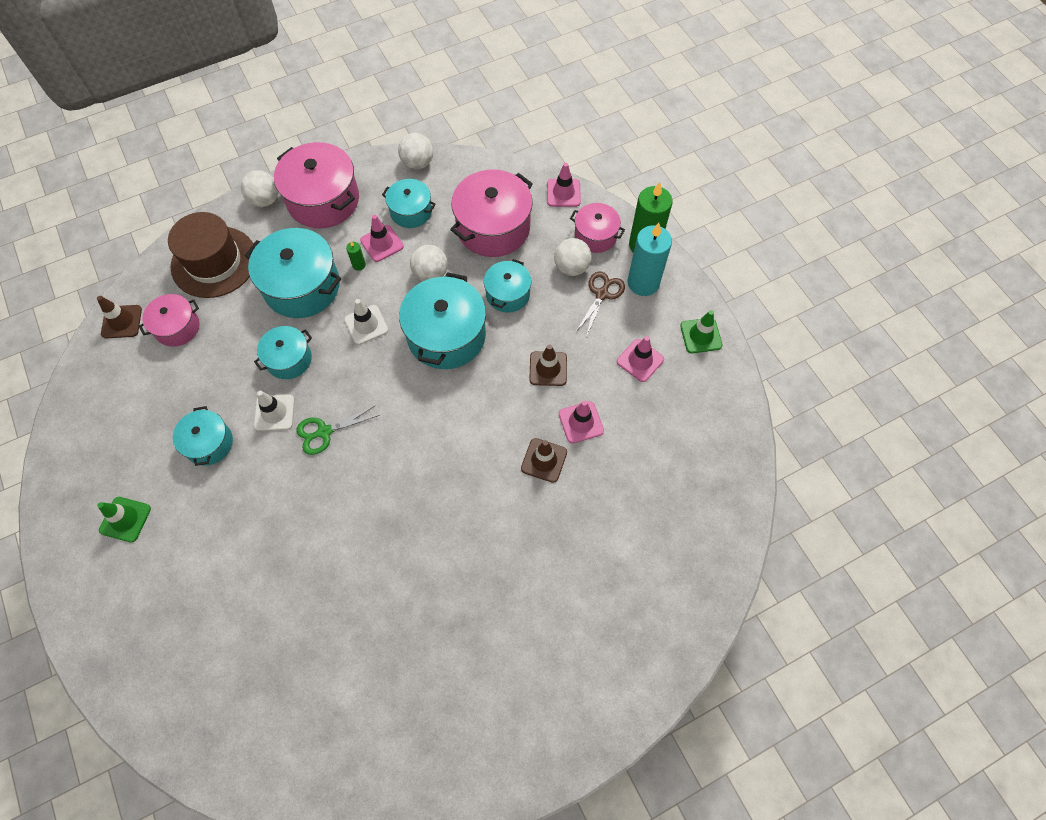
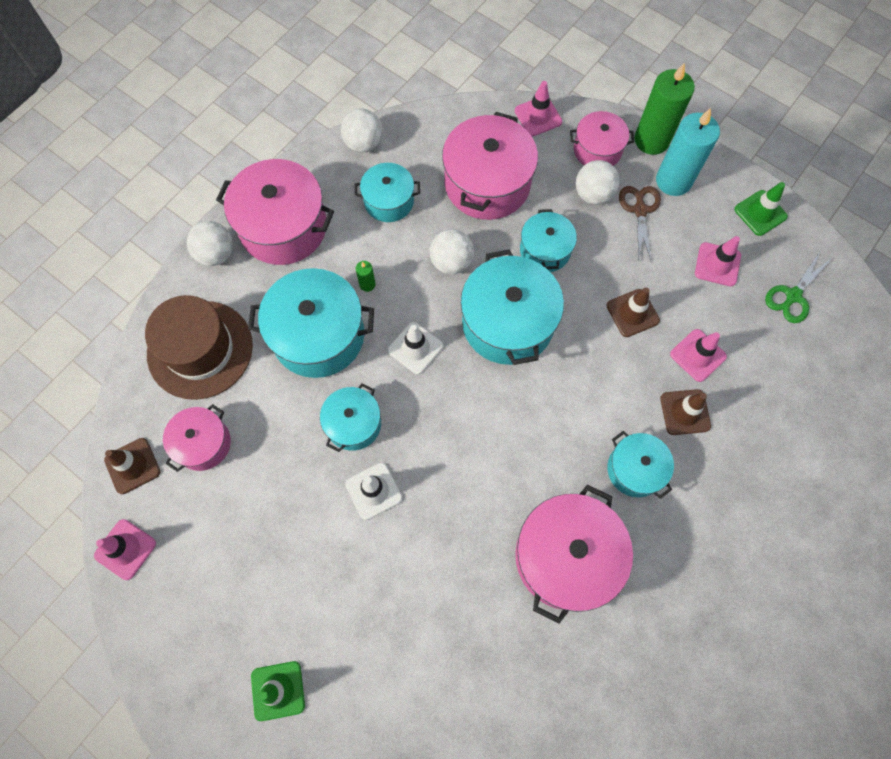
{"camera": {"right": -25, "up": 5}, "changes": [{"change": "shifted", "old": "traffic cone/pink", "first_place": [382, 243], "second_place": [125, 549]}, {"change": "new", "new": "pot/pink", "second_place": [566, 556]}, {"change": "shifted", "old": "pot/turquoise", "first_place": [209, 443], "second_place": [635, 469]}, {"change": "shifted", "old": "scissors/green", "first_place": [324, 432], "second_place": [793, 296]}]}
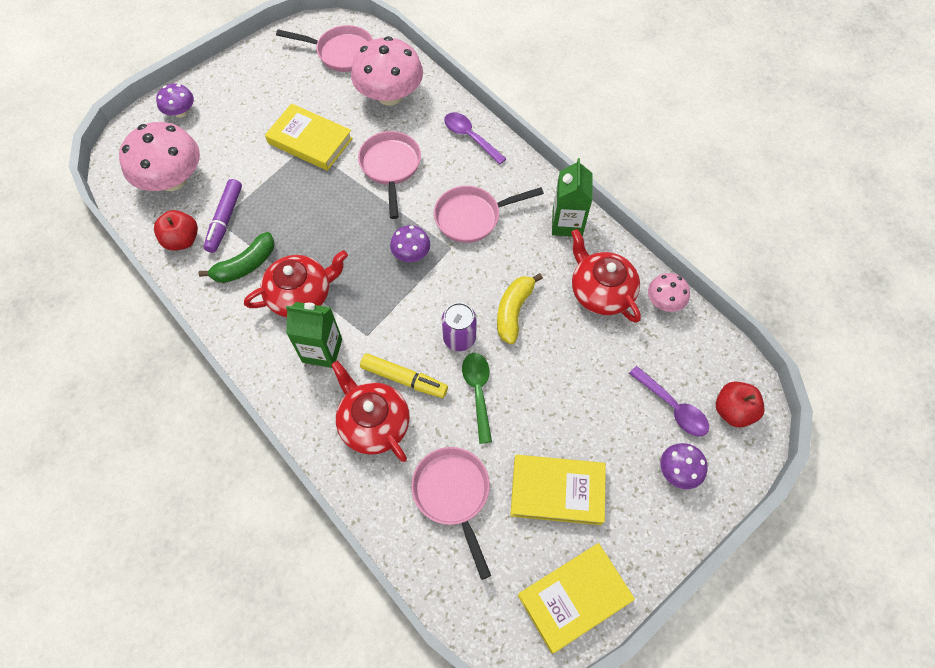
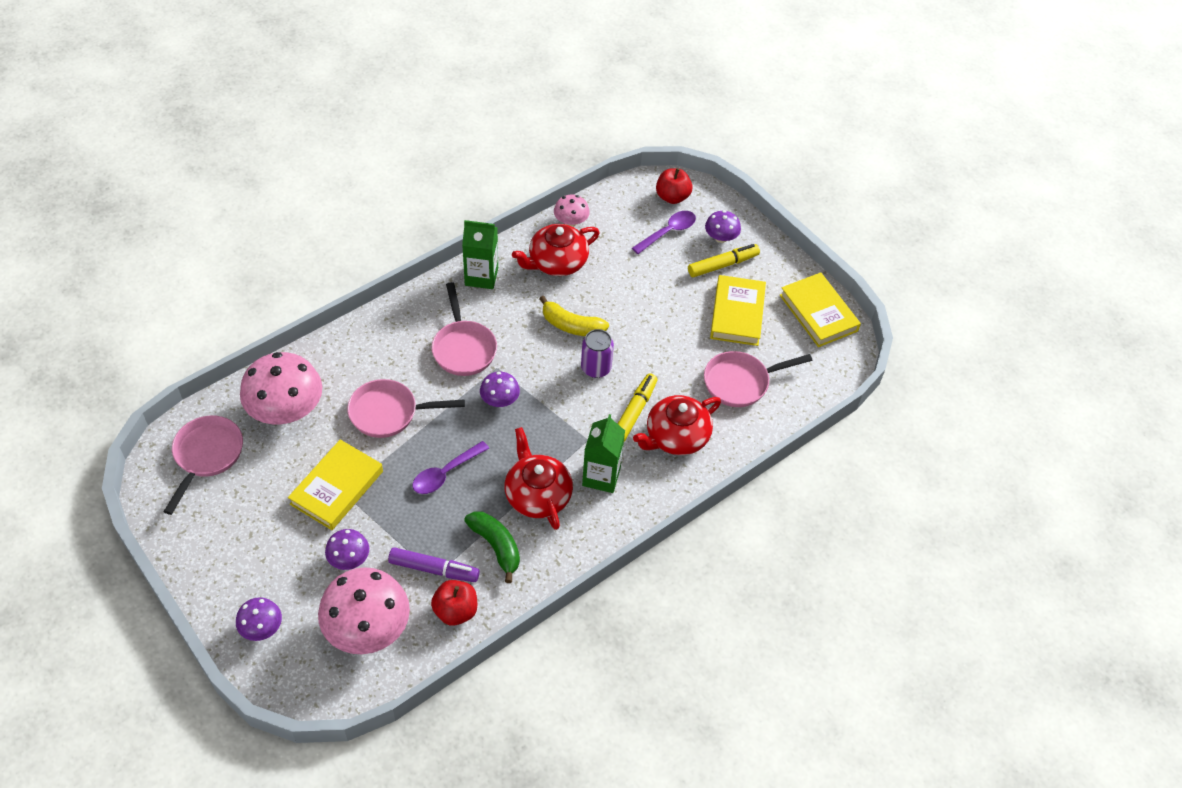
{"camera": {"right": -90, "up": -10}, "changes": [{"change": "new", "new": "mushroom/purple", "second_place": [349, 559]}, {"change": "shifted", "old": "spoon/purple", "first_place": [470, 137], "second_place": [445, 473]}, {"change": "new", "new": "marker/yellow", "second_place": [723, 265]}, {"change": "gone", "old": "spoon/green", "first_place": [478, 391]}]}
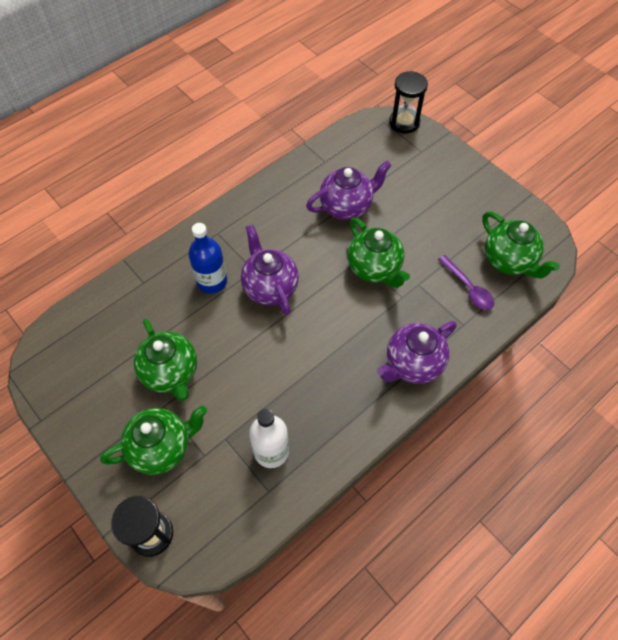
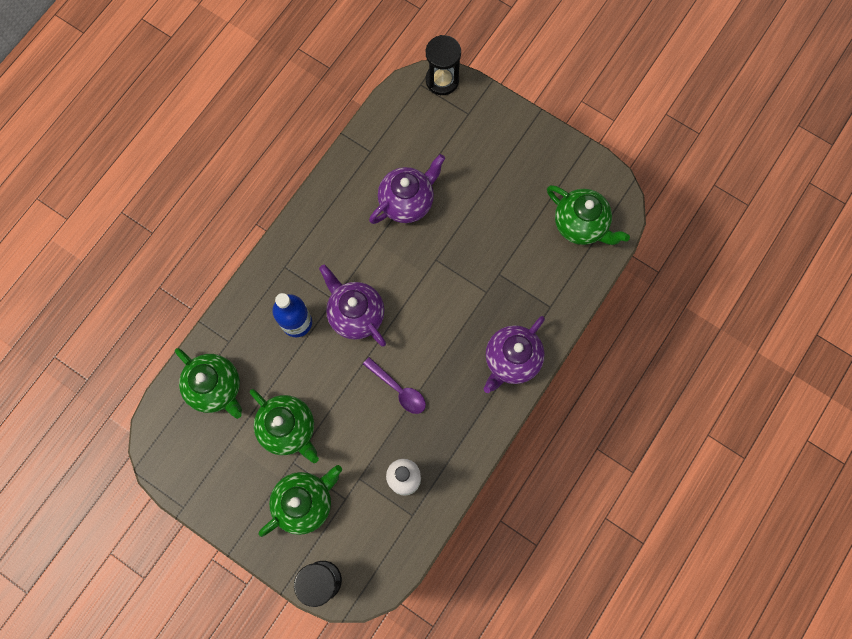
{"camera": {"right": -15, "up": 15}, "changes": [{"change": "shifted", "old": "teapot/green", "first_place": [374, 268], "second_place": [216, 388]}, {"change": "shifted", "old": "spoon/purple", "first_place": [468, 288], "second_place": [398, 389]}]}
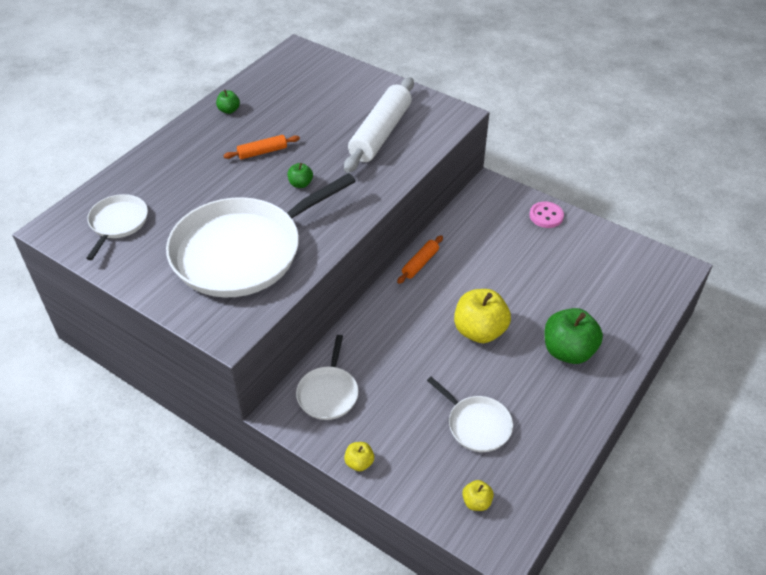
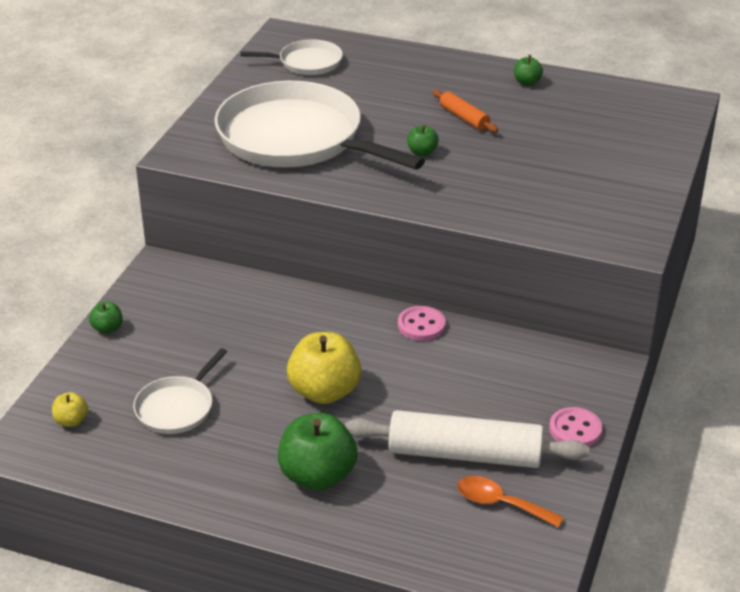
{"camera": {"right": 75, "up": -10}, "changes": [{"change": "repainted", "old": "apple/yellow", "new": "apple/green", "first_place": [359, 463], "second_place": [107, 328]}, {"change": "shifted", "old": "rolling pin/white", "first_place": [380, 133], "second_place": [464, 454]}, {"change": "swapped", "old": "rolling pin/orange", "new": "button/pink", "first_place": [420, 263], "second_place": [421, 325]}, {"change": "new", "new": "spoon/orange", "second_place": [500, 503]}, {"change": "gone", "old": "pan/white", "first_place": [328, 393]}]}
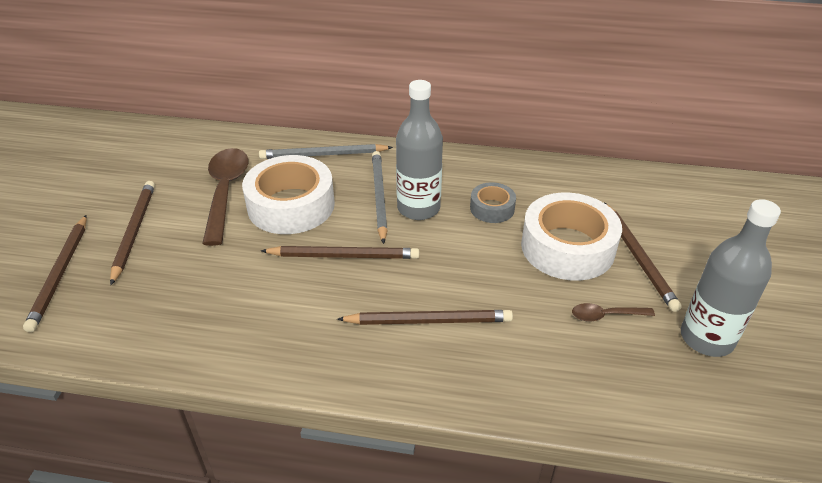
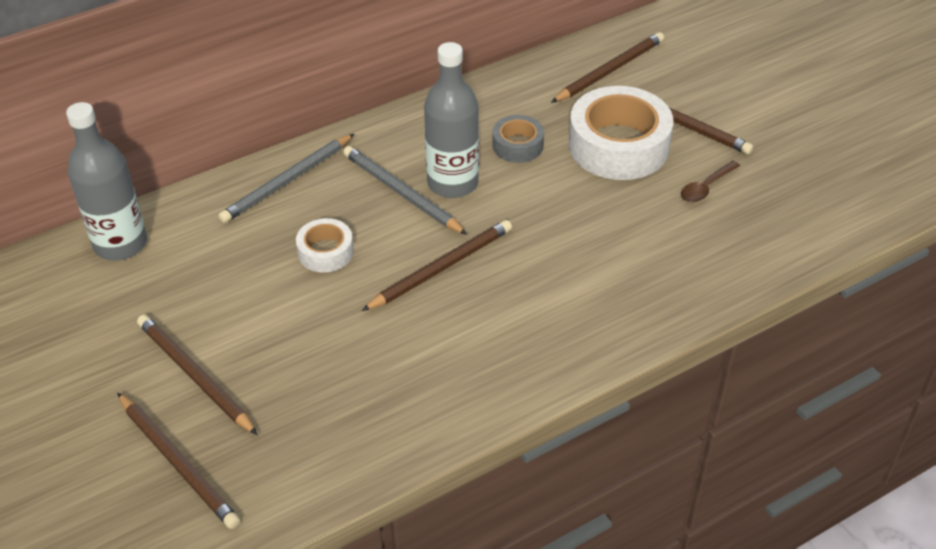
{"camera": {"right": -40, "up": 5}, "changes": [{"change": "shifted", "old": "bottle/grey", "first_place": [706, 338], "second_place": [120, 244]}, {"change": "scaled", "old": "tape/white", "first_place": [291, 205], "second_place": [325, 252], "factor": 0.51}, {"change": "shifted", "old": "pencil/brown", "first_place": [428, 321], "second_place": [609, 70]}, {"change": "gone", "old": "spoon/brown", "first_place": [225, 192]}]}
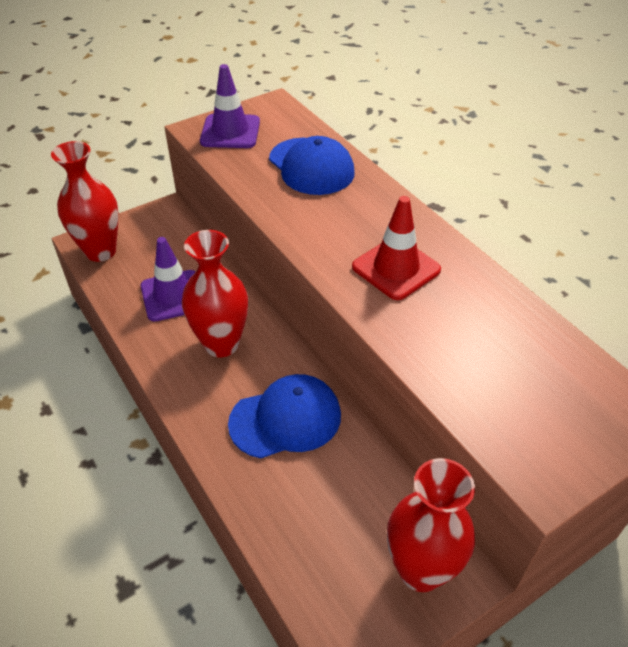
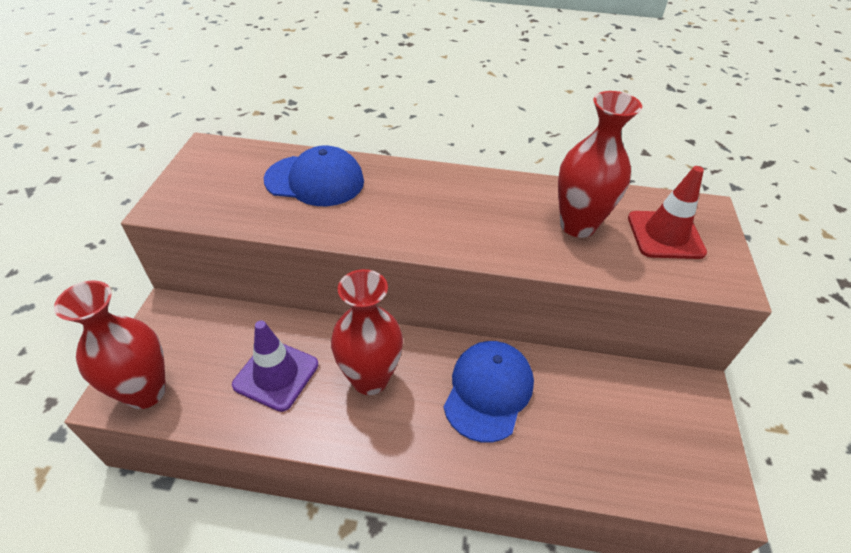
{"camera": {"right": -50, "up": 0}, "changes": [{"change": "shifted", "old": "vase/red", "first_place": [420, 570], "second_place": [577, 225]}, {"change": "shifted", "old": "traffic cone/red", "first_place": [396, 268], "second_place": [665, 235]}, {"change": "gone", "old": "traffic cone/purple", "first_place": [230, 132]}]}
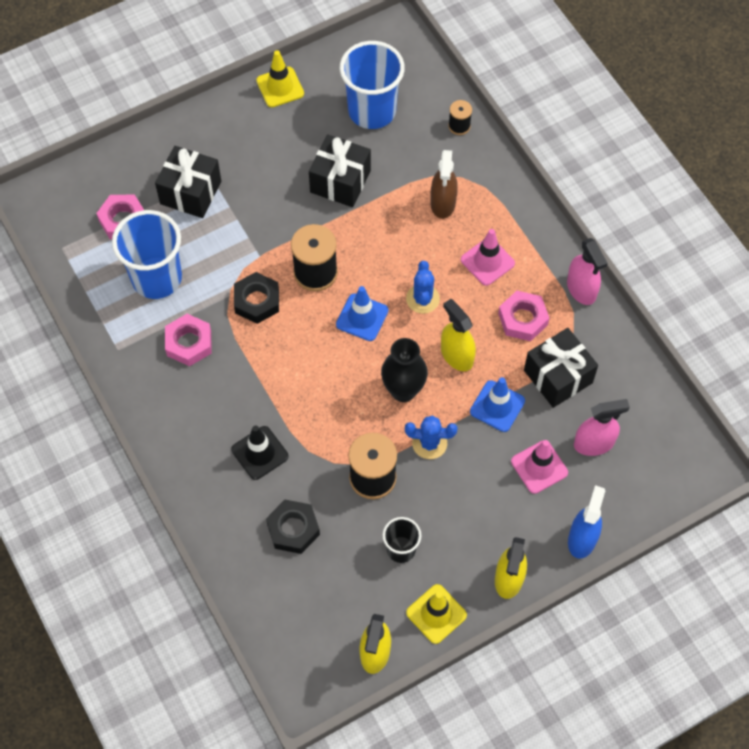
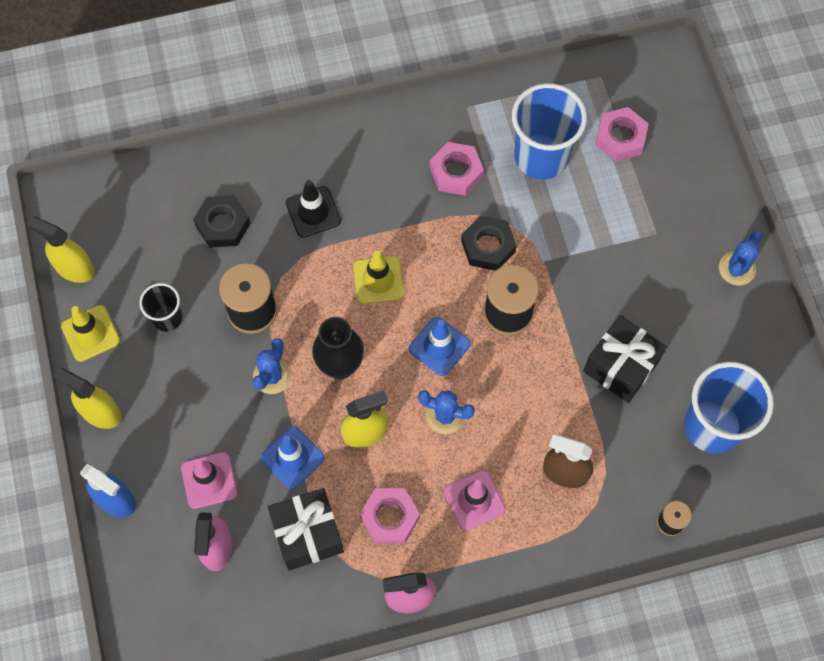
{"camera": {"right": 105, "up": 5}, "changes": [{"change": "shifted", "old": "traffic cone/yellow", "first_place": [280, 87], "second_place": [378, 280]}, {"change": "new", "new": "cactus/blue", "second_place": [737, 268]}, {"change": "gone", "old": "gift/black", "first_place": [190, 192]}]}
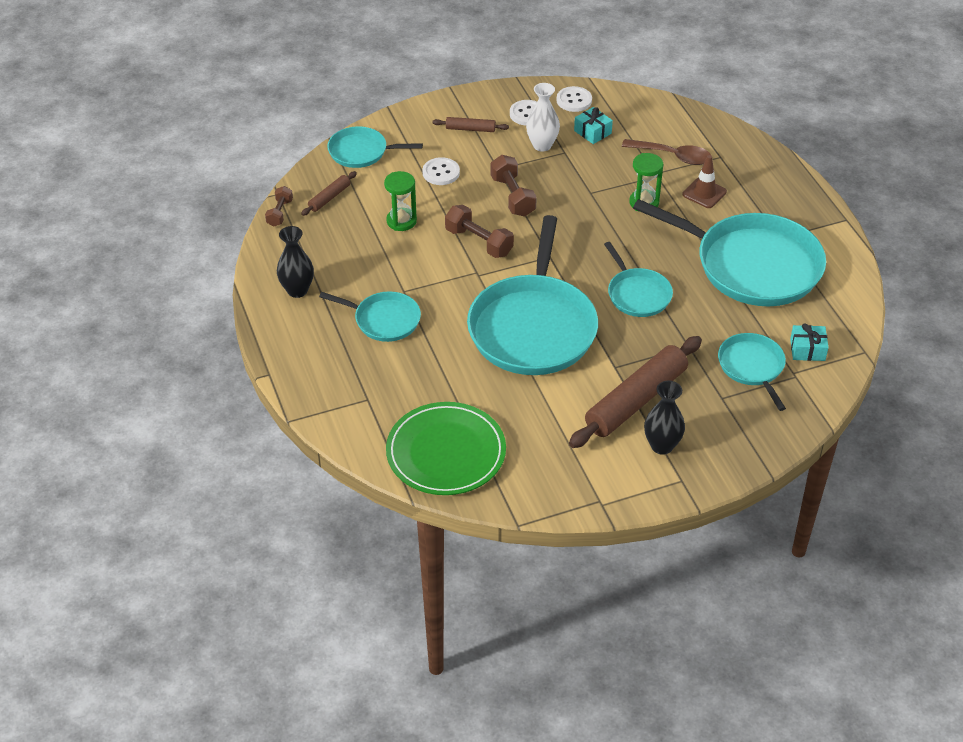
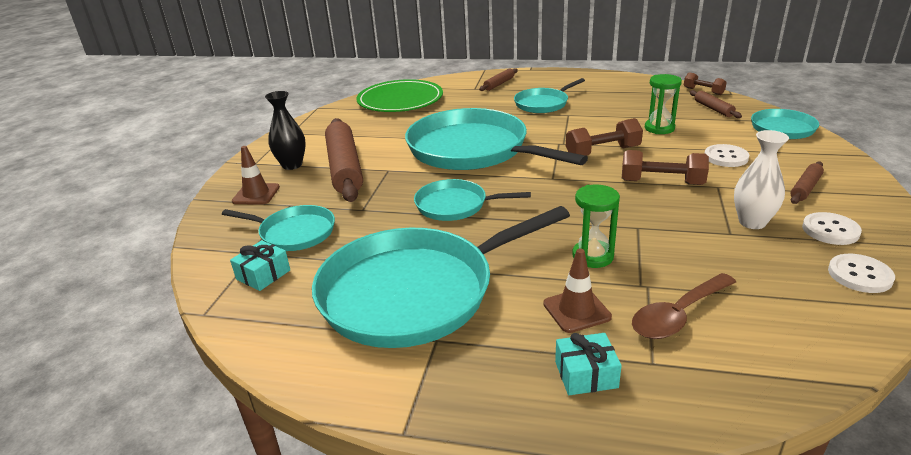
{"camera": {"right": 125, "up": -15}, "changes": [{"change": "new", "new": "traffic cone/brown", "second_place": [256, 194]}, {"change": "new", "new": "rolling pin/brown", "second_place": [499, 84]}, {"change": "shifted", "old": "gift/turquoise", "first_place": [592, 132], "second_place": [586, 374]}, {"change": "gone", "old": "vase/black", "first_place": [297, 290]}]}
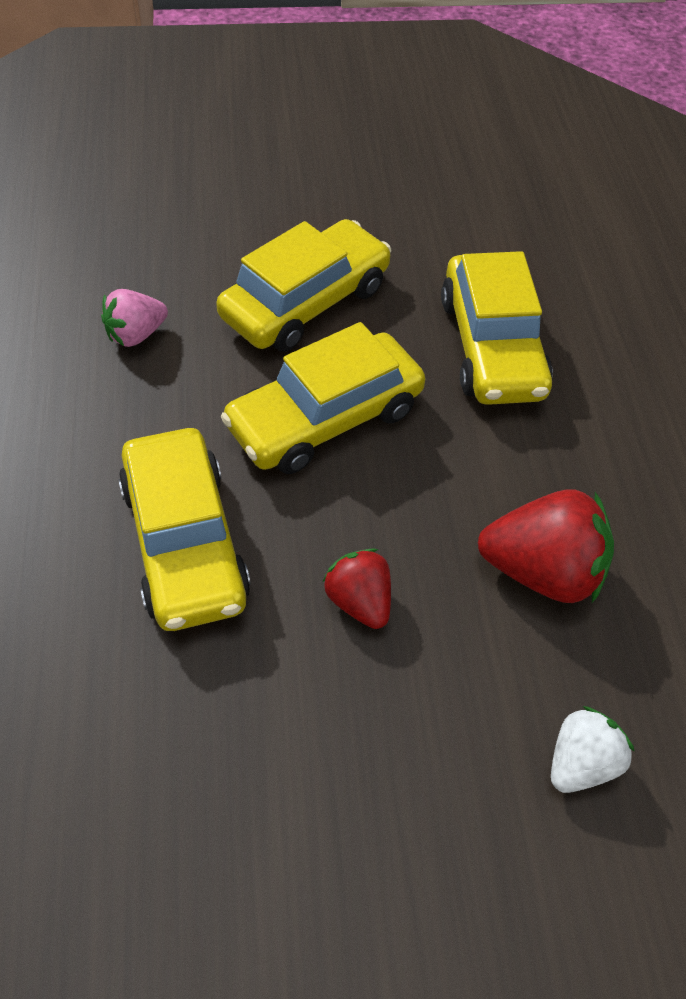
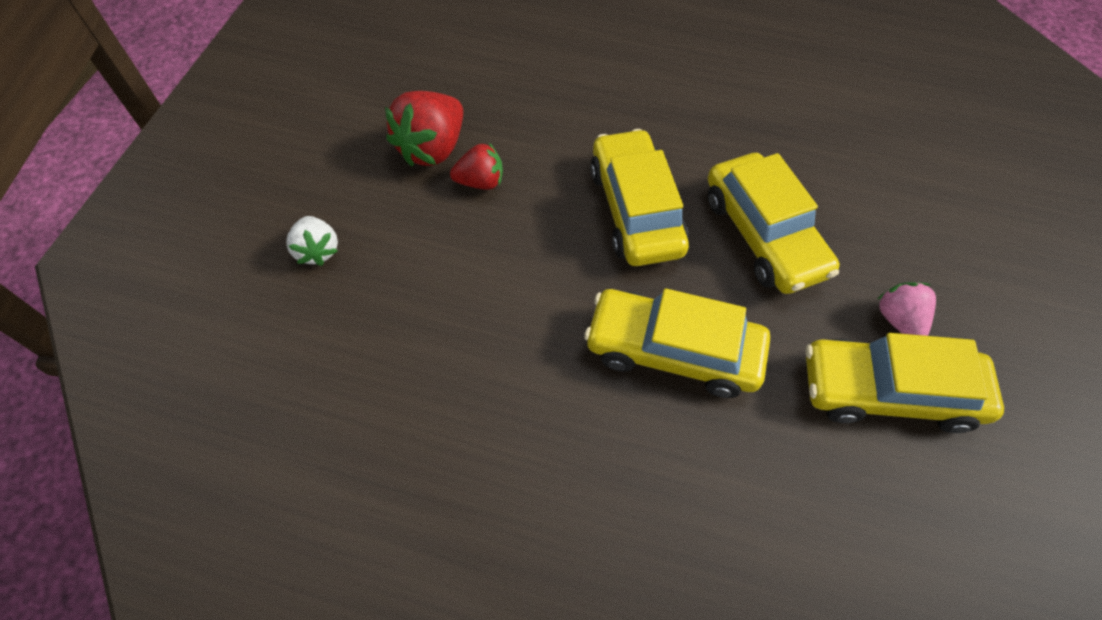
{"camera": {"right": 115, "up": 5}, "changes": [{"change": "shifted", "old": "strawberry/red", "first_place": [542, 571], "second_place": [432, 148]}, {"change": "shifted", "old": "car/yellow", "first_place": [184, 542], "second_place": [888, 391]}, {"change": "shifted", "old": "strawberry/pink", "first_place": [136, 334], "second_place": [898, 320]}]}
